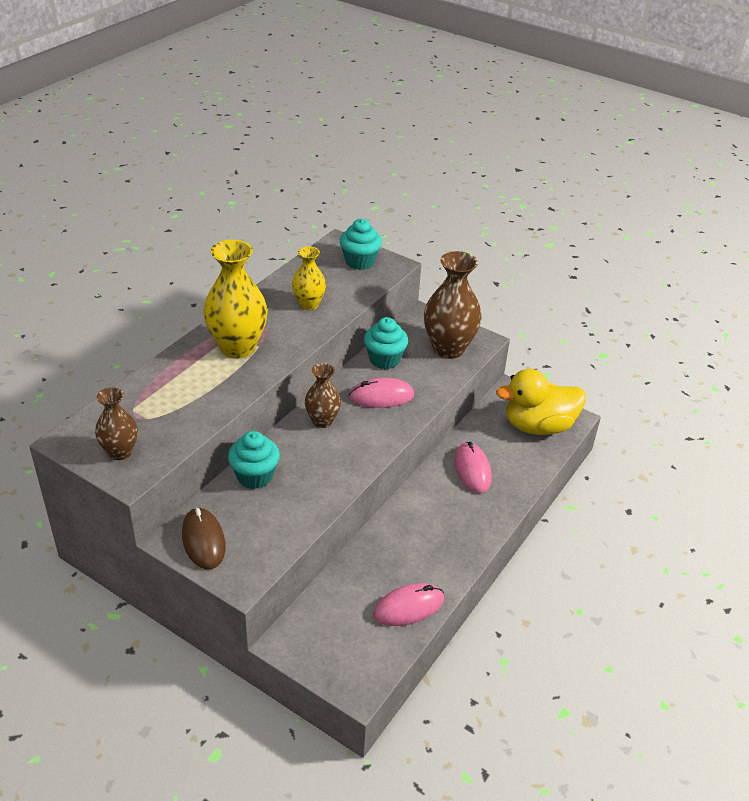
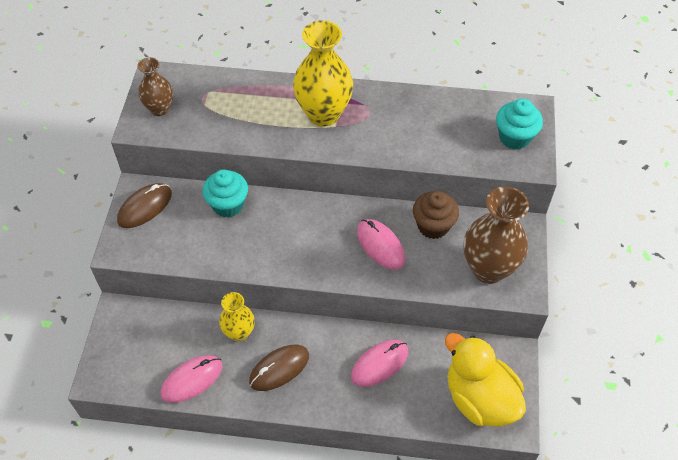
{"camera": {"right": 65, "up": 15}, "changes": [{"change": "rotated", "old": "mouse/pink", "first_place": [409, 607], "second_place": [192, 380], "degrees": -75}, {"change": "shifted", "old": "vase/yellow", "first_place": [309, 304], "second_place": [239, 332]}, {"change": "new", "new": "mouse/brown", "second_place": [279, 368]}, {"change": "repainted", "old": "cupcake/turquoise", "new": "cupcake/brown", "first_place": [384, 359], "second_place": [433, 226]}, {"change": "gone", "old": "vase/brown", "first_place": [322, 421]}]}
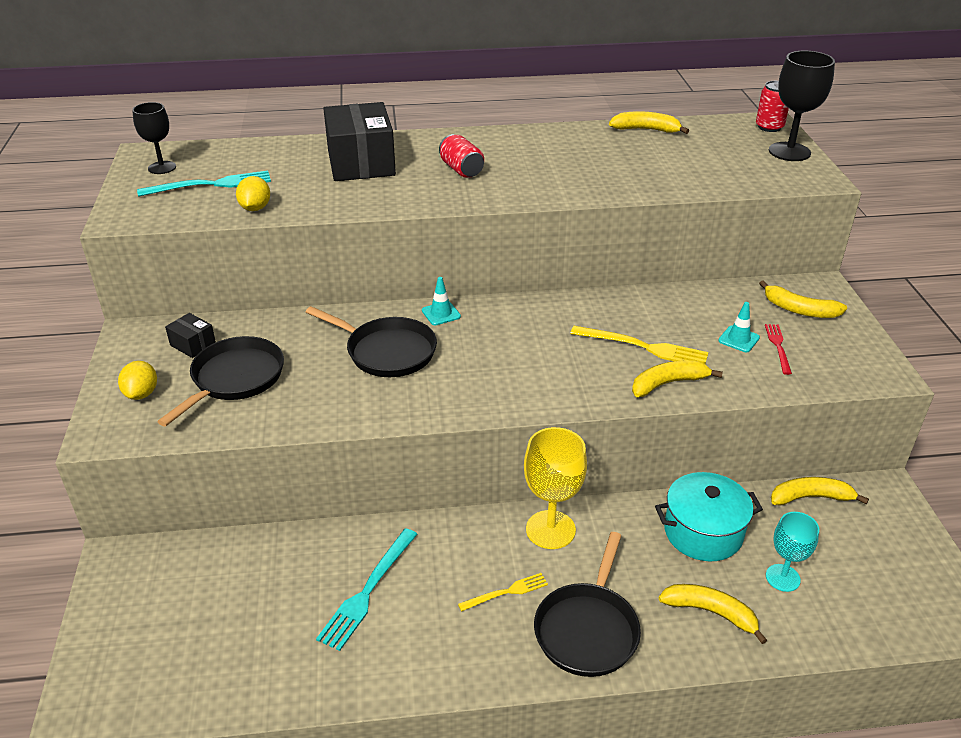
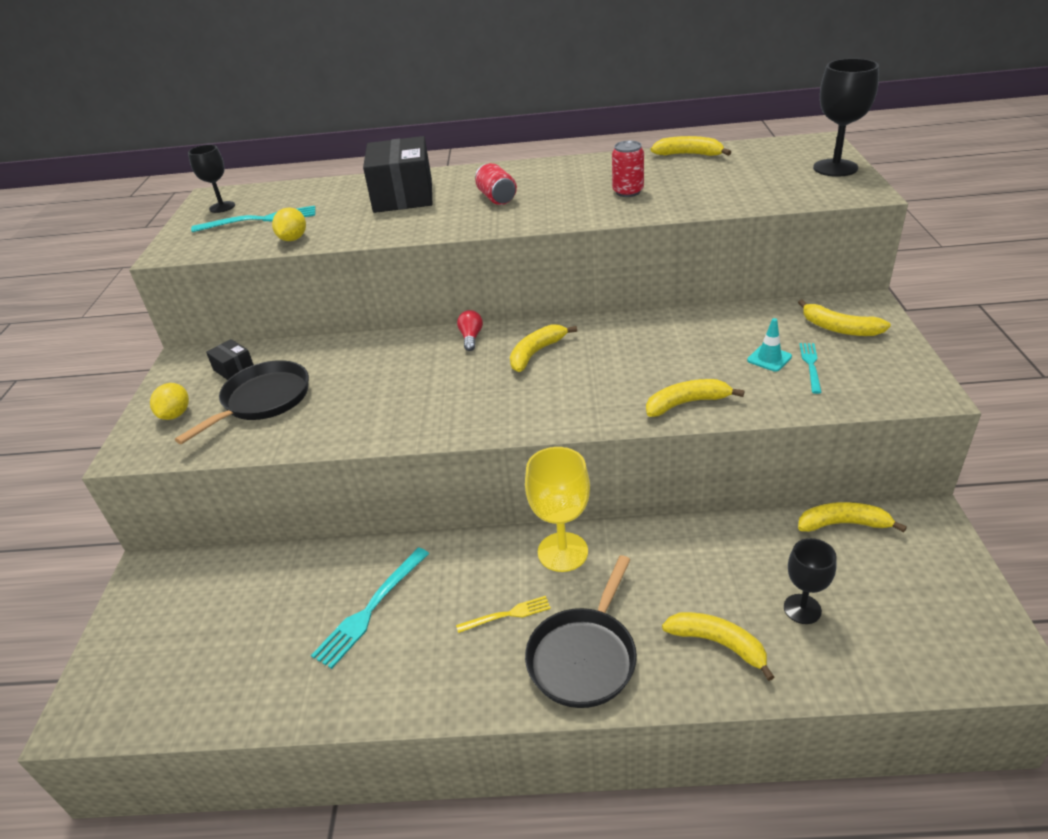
{"camera": {"right": 10, "up": 0}, "changes": [{"change": "swapped", "old": "traffic cone/turquoise", "new": "light bulb/red", "first_place": [441, 313], "second_place": [471, 338]}, {"change": "new", "new": "banana/yellow", "second_place": [536, 353]}, {"change": "shifted", "old": "can/red", "first_place": [769, 127], "second_place": [628, 192]}, {"change": "repainted", "old": "goblet/turquoise", "new": "goblet/black", "first_place": [782, 578], "second_place": [802, 609]}, {"change": "repainted", "old": "fork/red", "new": "fork/turquoise", "first_place": [778, 346], "second_place": [811, 365]}, {"change": "gone", "old": "pan/black", "first_place": [386, 352]}, {"change": "gone", "old": "fork/yellow", "first_place": [644, 347]}, {"change": "gone", "old": "pot/turquoise", "first_place": [703, 532]}]}
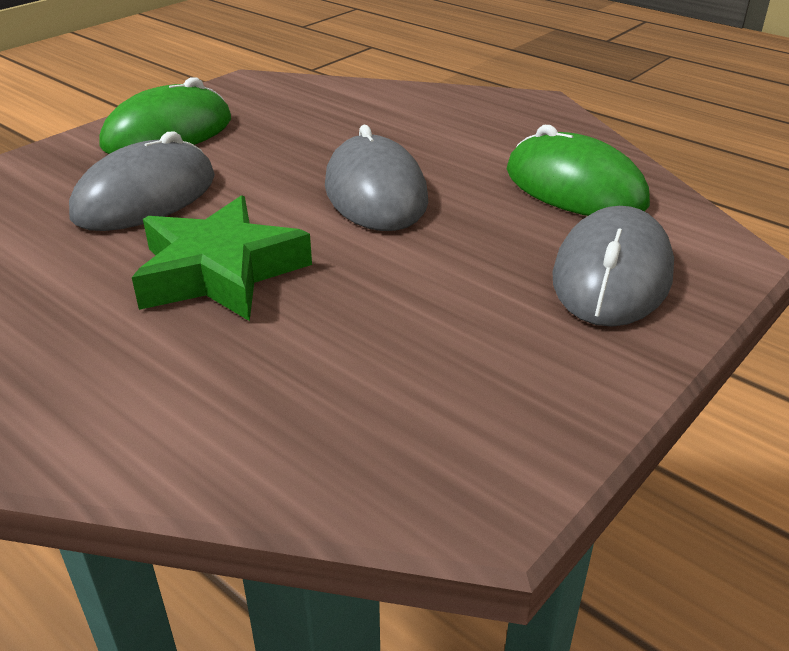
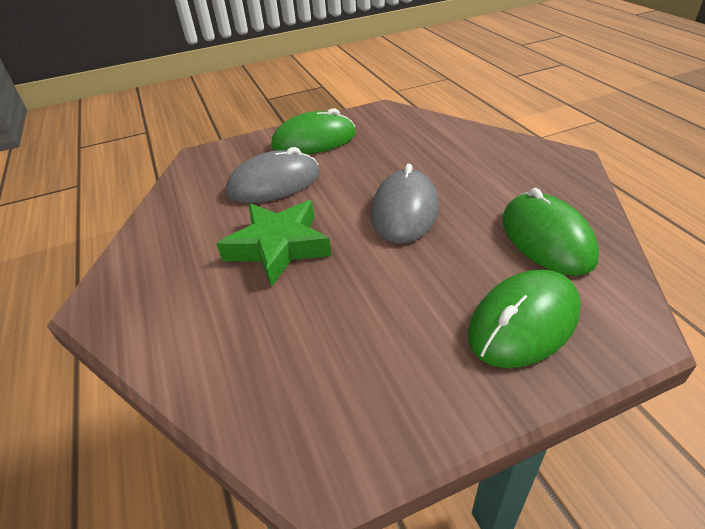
{"camera": {"right": 30, "up": 5}, "changes": [{"change": "repainted", "old": "mouse/grey", "new": "mouse/green", "first_place": [612, 275], "second_place": [524, 322]}]}
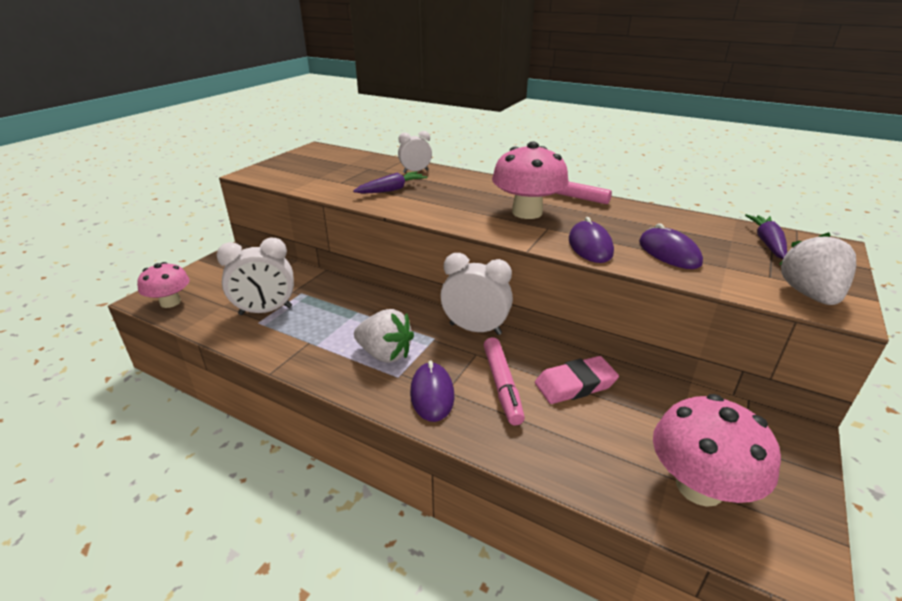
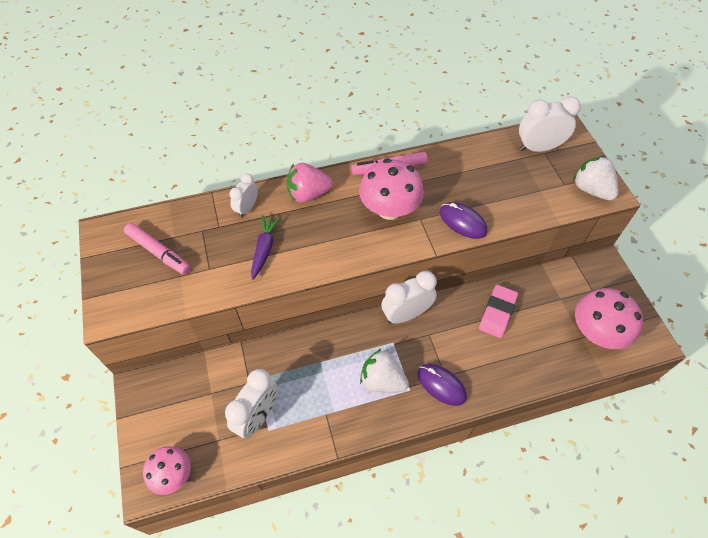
{"camera": {"right": -45, "up": 25}, "changes": [{"change": "shifted", "old": "marker/pink", "first_place": [502, 385], "second_place": [158, 252]}, {"change": "new", "new": "strawberry/pink", "second_place": [308, 194]}, {"change": "rotated", "old": "strawberry/white", "first_place": [385, 354], "second_place": [382, 380], "degrees": -135}, {"change": "swapped", "old": "carrot/purple", "new": "clock/white", "first_place": [767, 243], "second_place": [538, 148]}, {"change": "gone", "old": "mouse/purple", "first_place": [669, 253]}]}
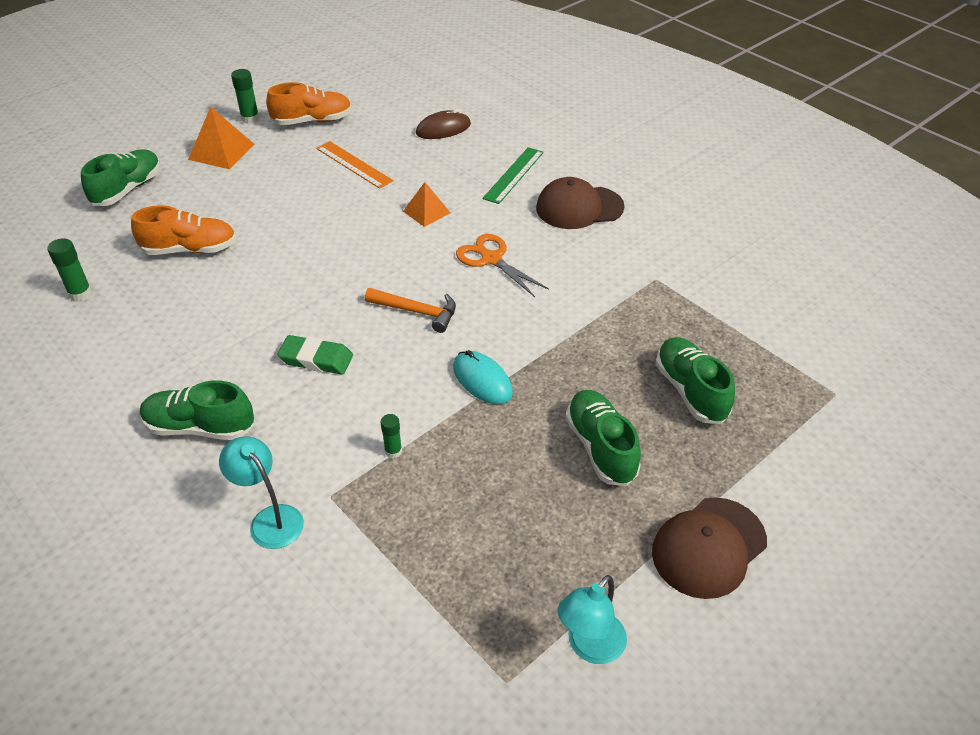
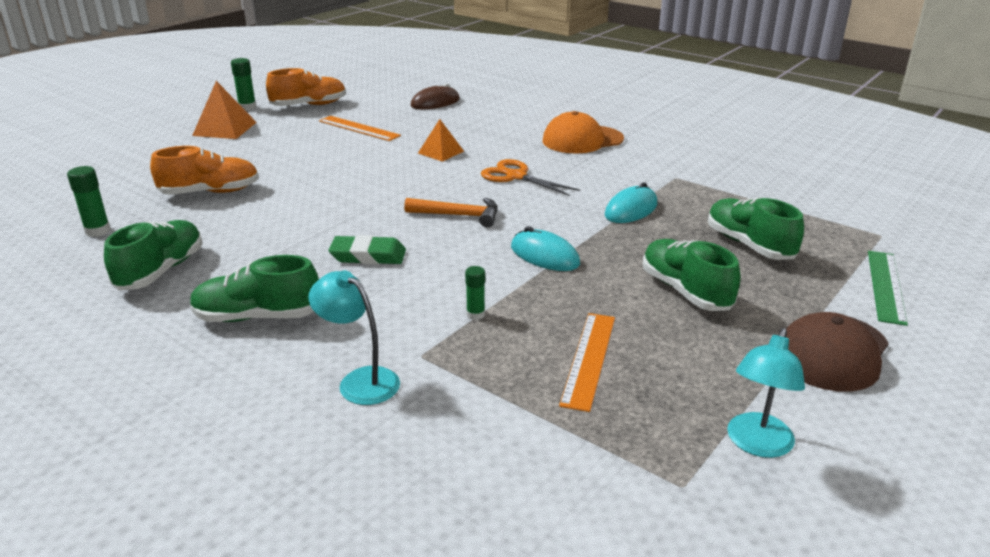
{"camera": {"right": -10, "up": -15}, "changes": [{"change": "shifted", "old": "shoe/green", "first_place": [128, 190], "second_place": [161, 271]}, {"change": "repainted", "old": "cap/brown", "new": "cap/orange", "first_place": [579, 208], "second_place": [582, 140]}, {"change": "new", "new": "ruler/orange", "second_place": [589, 359]}, {"change": "new", "new": "mouse/turquoise", "second_place": [631, 209]}, {"change": "shifted", "old": "ruler/green", "first_place": [513, 175], "second_place": [885, 286]}]}
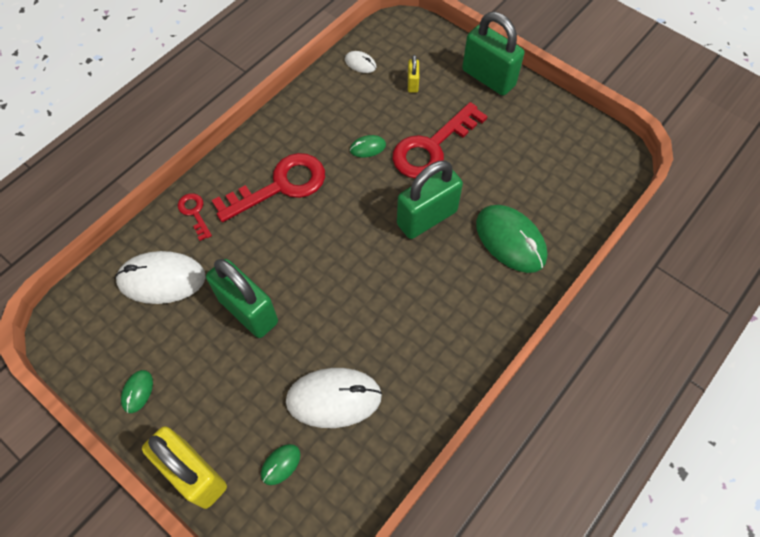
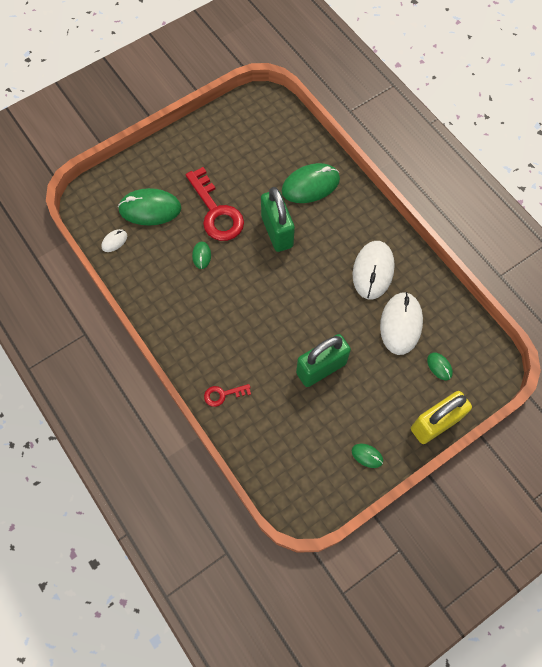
{"camera": {"right": -75, "up": 5}, "changes": [{"change": "swapped", "old": "padlock/yellow", "new": "mouse/green", "first_place": [412, 83], "second_place": [150, 209]}, {"change": "shifted", "old": "mouse/white", "first_place": [161, 279], "second_place": [373, 271]}, {"change": "gone", "old": "key/red", "first_place": [280, 186]}, {"change": "gone", "old": "padlock/green", "first_place": [488, 78]}]}
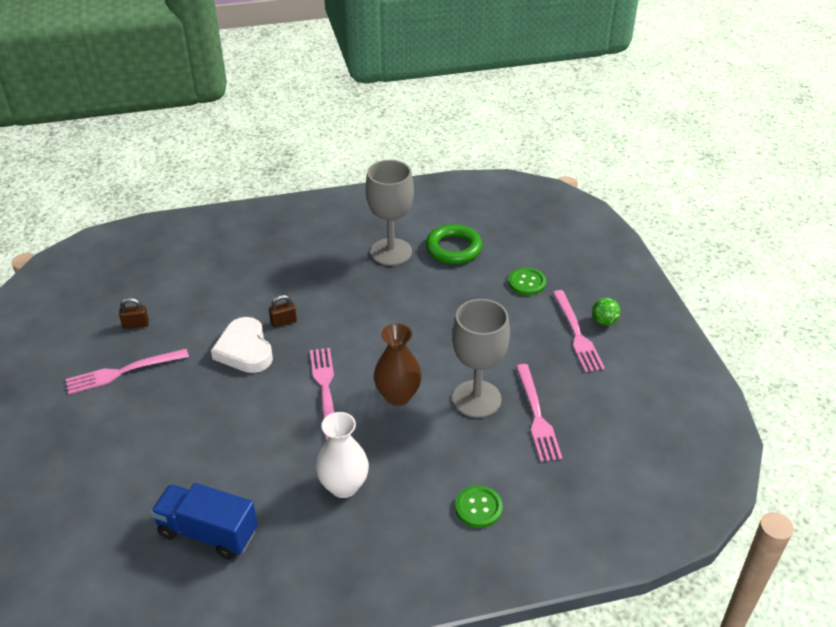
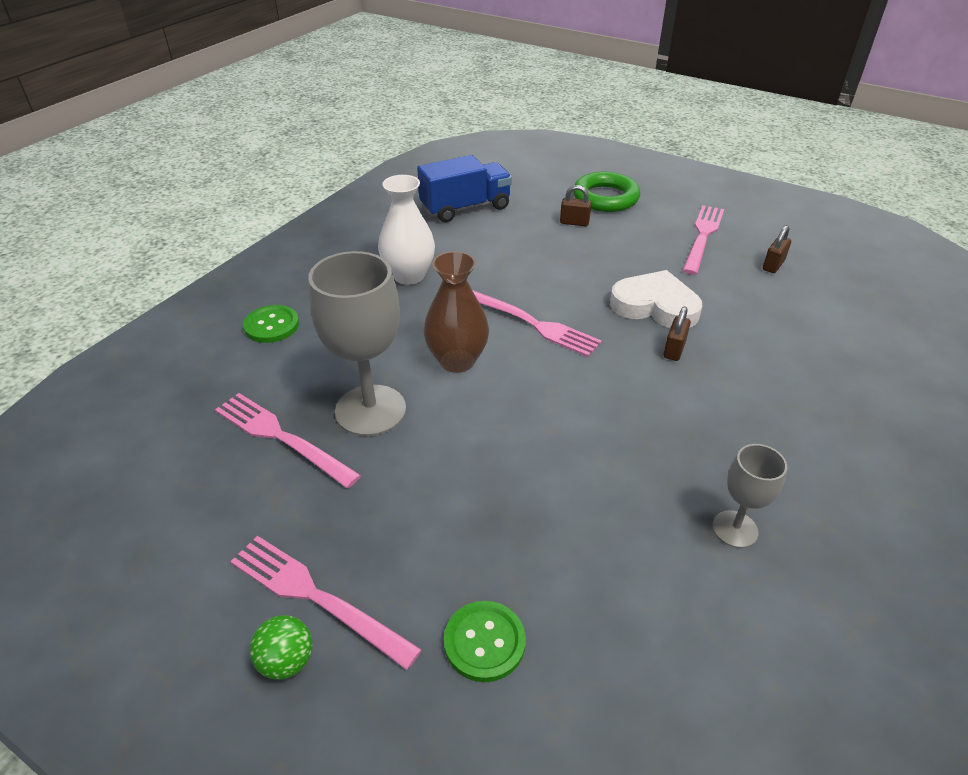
{"camera": {"right": 135, "up": 0}, "changes": [{"change": "new", "new": "padlock/brown", "second_place": [574, 222]}, {"change": "shifted", "old": "ring/green", "first_place": [453, 248], "second_place": [605, 198]}, {"change": "scaled", "old": "goblet/grey", "first_place": [391, 252], "second_place": [735, 529], "factor": 0.54}]}
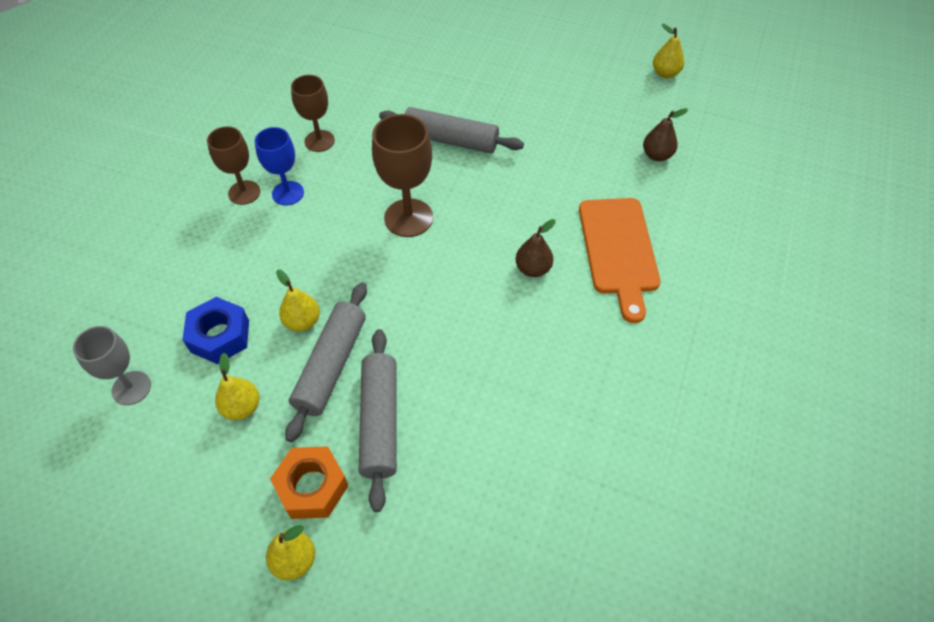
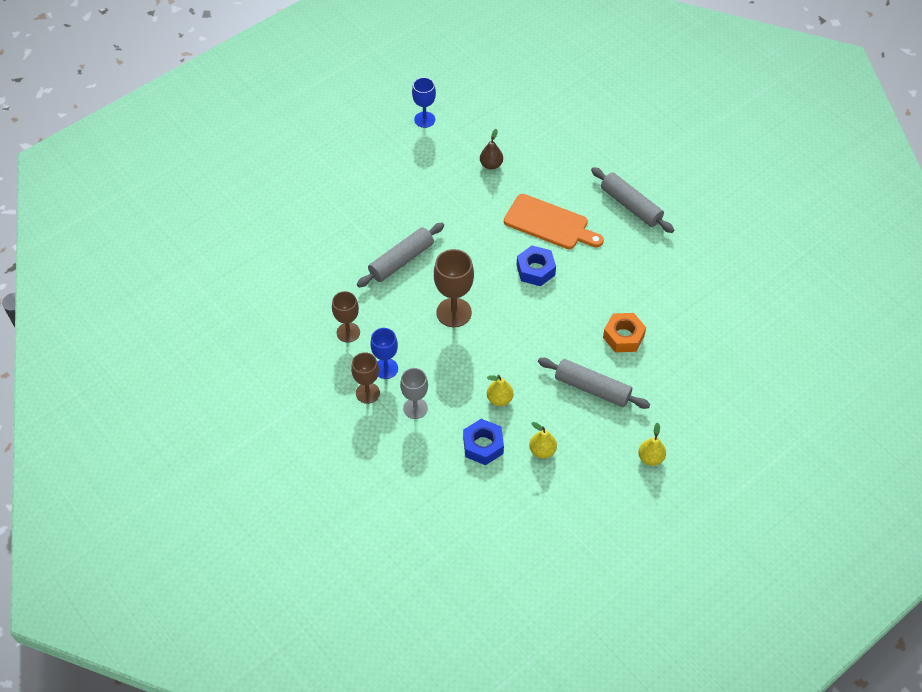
{"camera": {"right": -60, "up": 0}, "changes": [{"change": "shifted", "old": "goblet/grey", "first_place": [131, 388], "second_place": [415, 408]}, {"change": "swapped", "old": "pear/yellow", "new": "goblet/blue", "first_place": [665, 73], "second_place": [424, 119]}, {"change": "swapped", "old": "pear/brown", "new": "nut/blue", "first_place": [533, 269], "second_place": [535, 270]}, {"change": "shifted", "old": "rolling pin/grey", "first_place": [331, 365], "second_place": [630, 206]}, {"change": "shifted", "old": "nut/orange", "first_place": [312, 487], "second_place": [623, 336]}]}
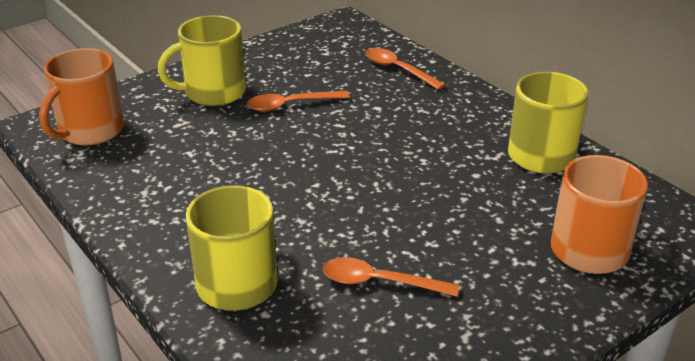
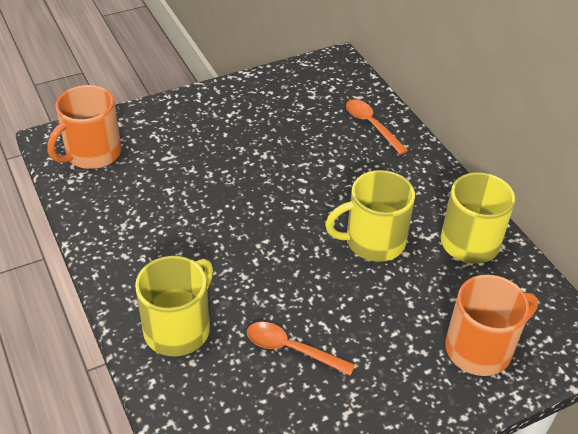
{"camera": {"right": 10, "up": 10}, "changes": [{"change": "shifted", "old": "mug/yellow", "first_place": [213, 92], "second_place": [373, 241]}, {"change": "gone", "old": "spoon/orange", "first_place": [290, 105]}]}
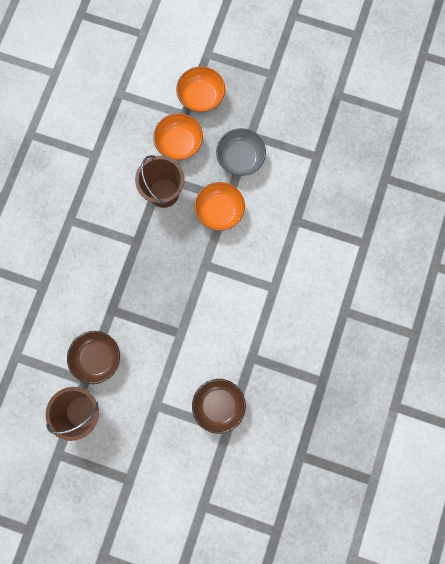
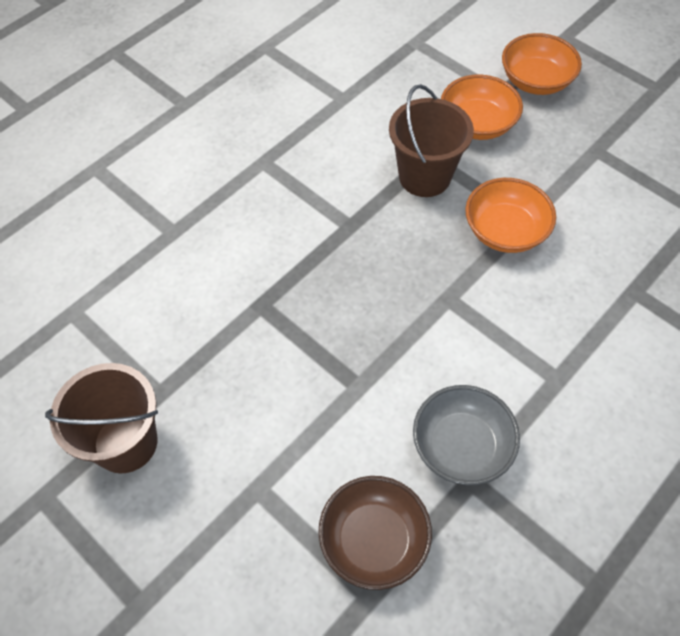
{"camera": {"right": 25, "up": -20}, "changes": [{"change": "shifted", "old": "bowl/grey", "first_place": [240, 158], "second_place": [461, 446]}, {"change": "gone", "old": "bowl/brown", "first_place": [97, 358]}]}
